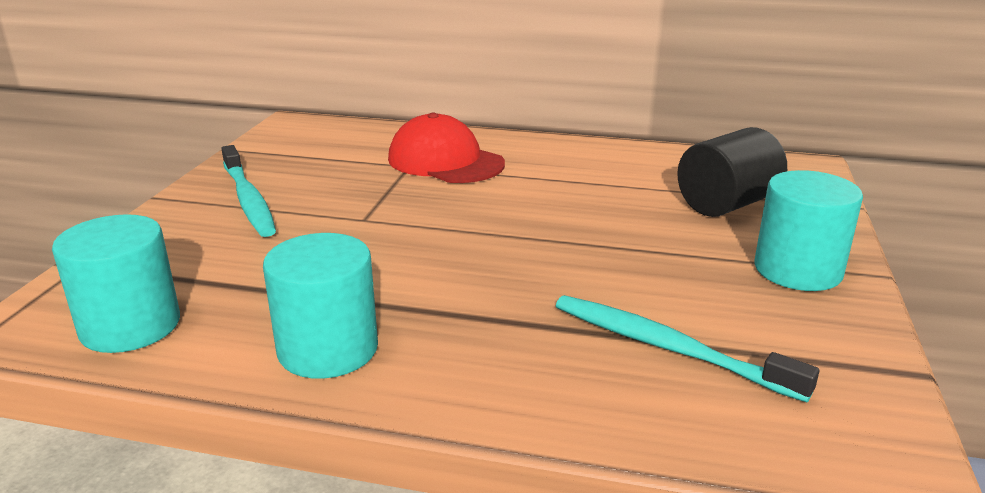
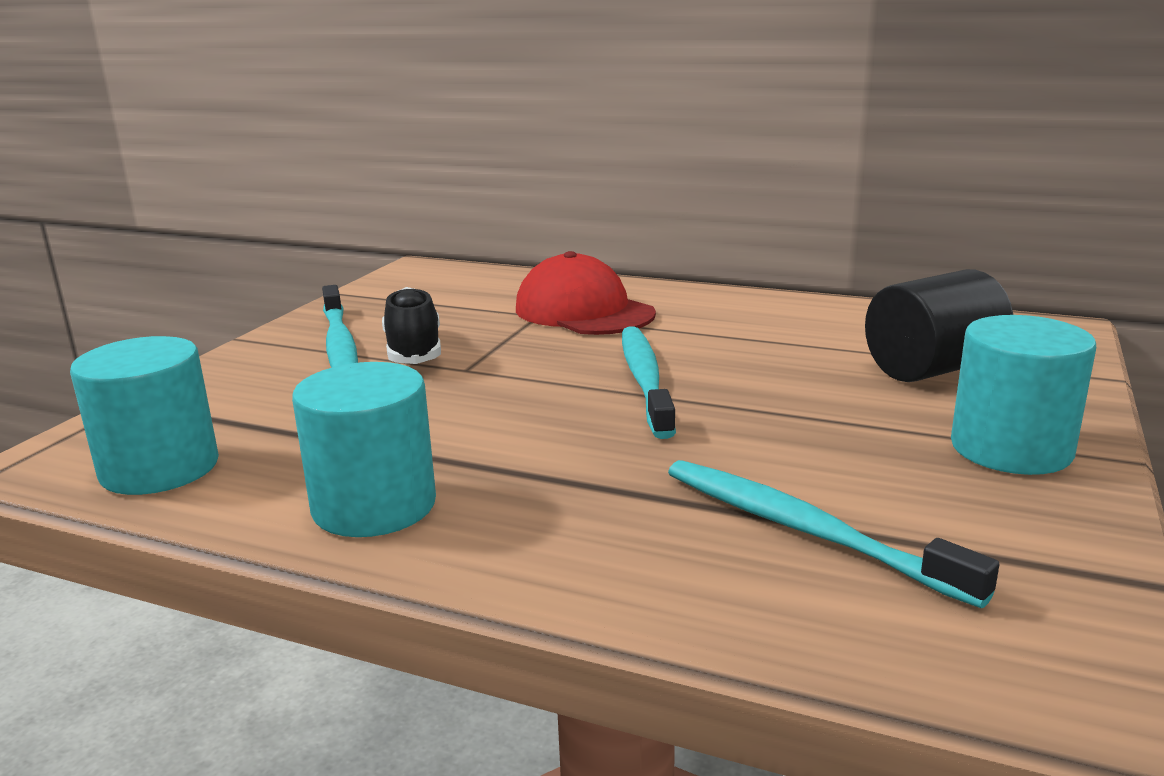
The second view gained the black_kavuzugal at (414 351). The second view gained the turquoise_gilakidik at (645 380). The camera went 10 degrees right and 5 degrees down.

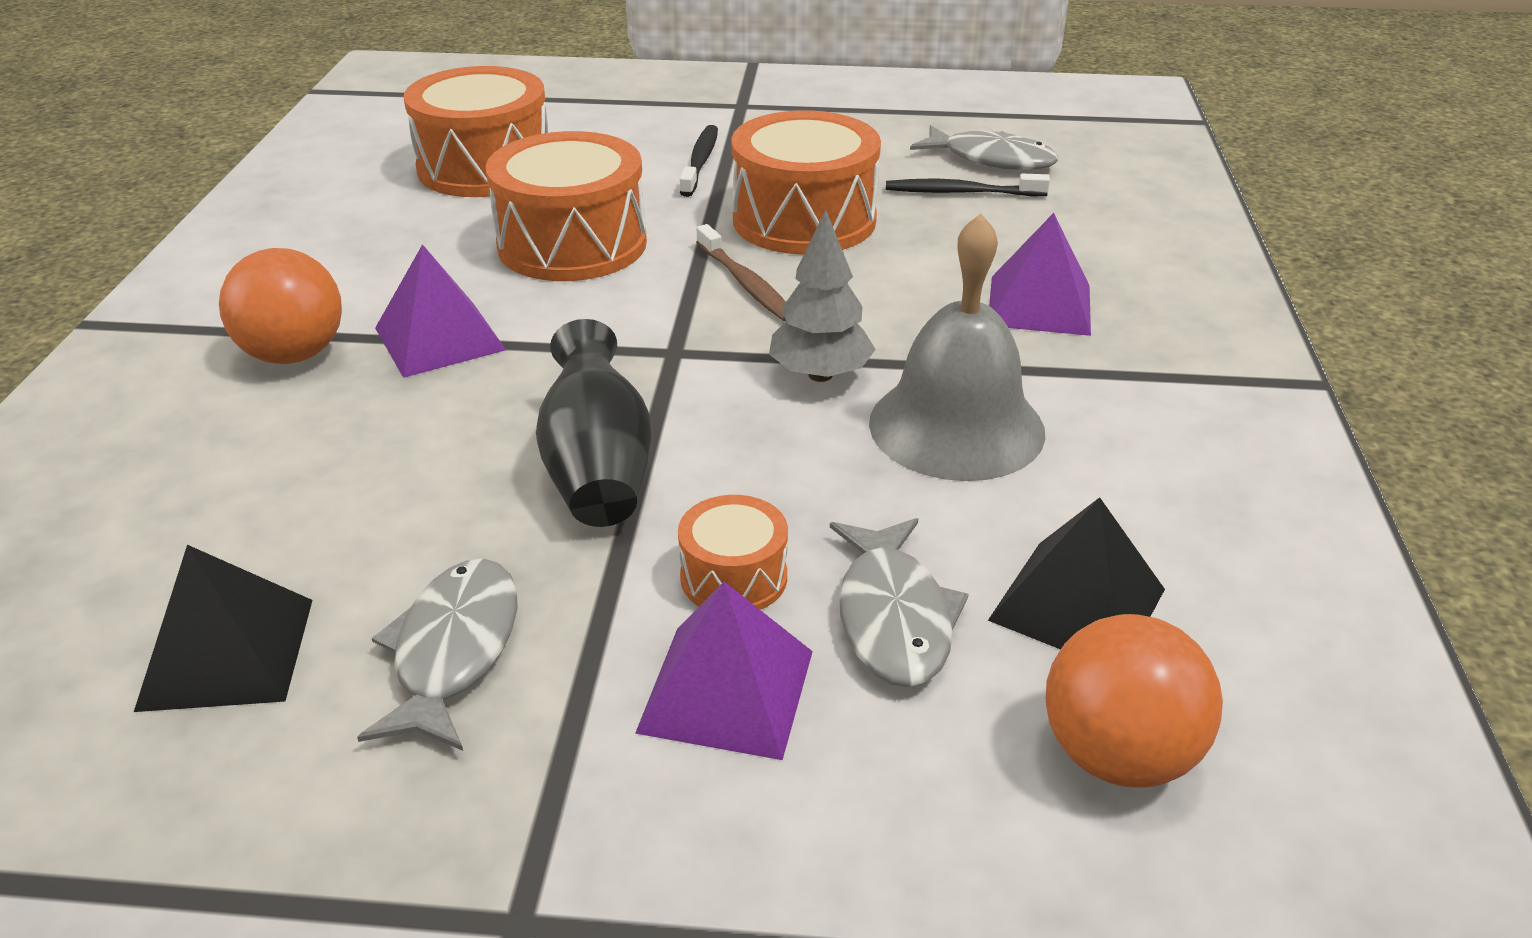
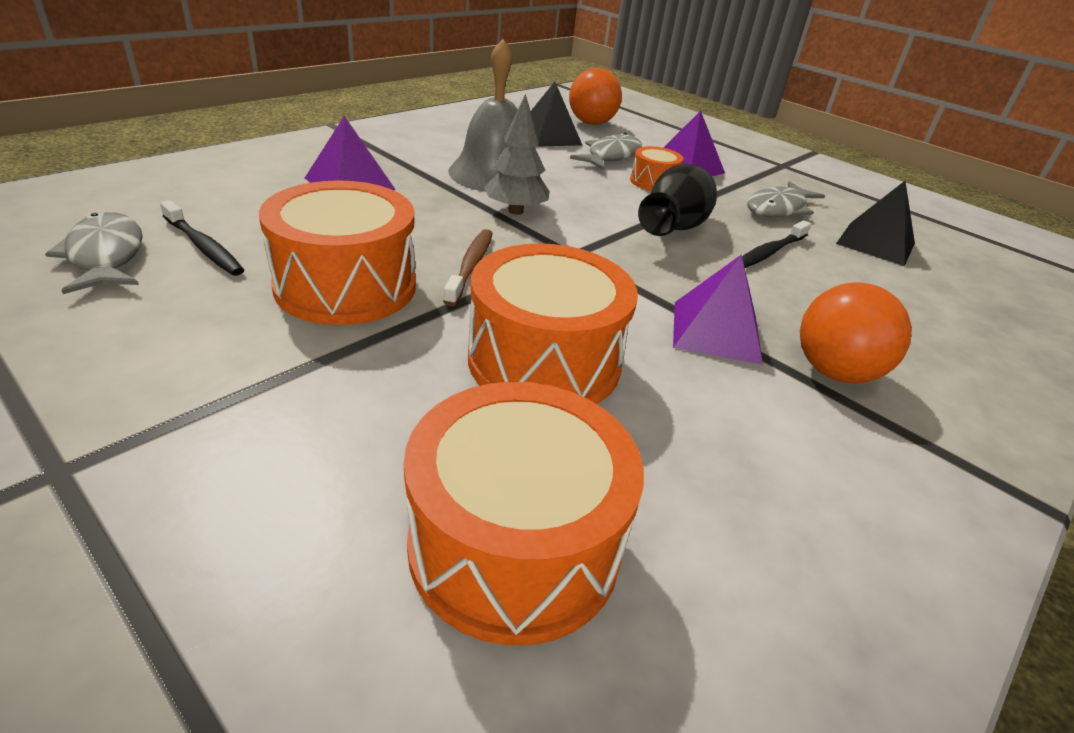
The black_gilakidik ended up elsewhere, having gone from (700 162) to (769 252). The camera went 145 degrees left and 0 degrees up.

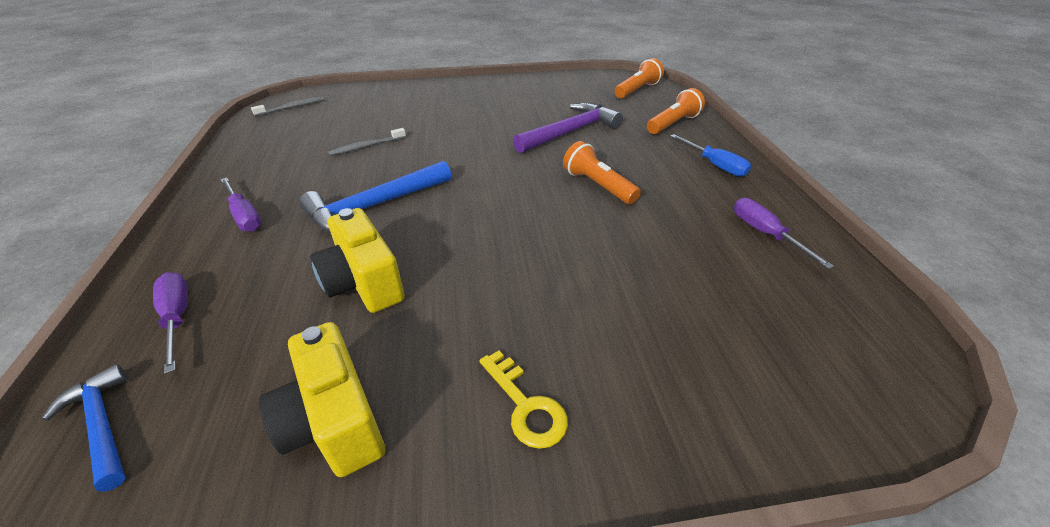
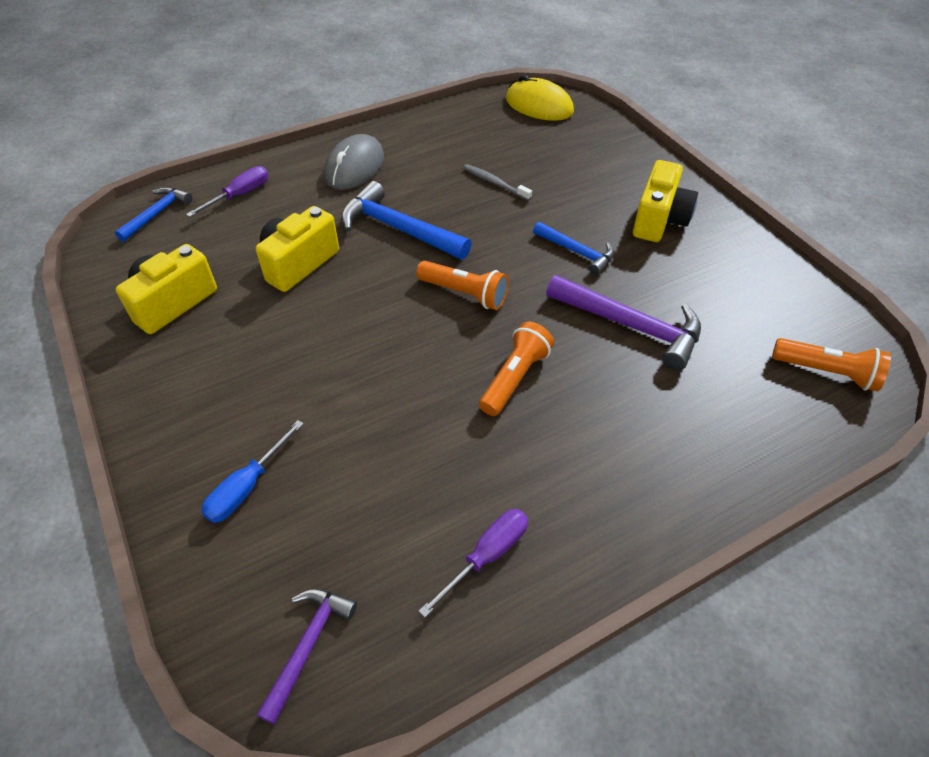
The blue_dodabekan ended up elsewhere, having gone from (714 165) to (247 487). The second view gained the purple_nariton at (308 646). Where the purple_dodabekan stood at (244 216), the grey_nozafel came to stand at (354 167). The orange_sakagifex ended up elsewhere, having gone from (673 124) to (465 293). Where the grey_gilakidik stood at (292 107), the yellow_nozafel came to stand at (539 105). The second view gained the blue_nariton at (576 252). The second view gained the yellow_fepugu at (659 220). The second view lost the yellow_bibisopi at (525 406). The camera went 70 degrees right and 10 degrees up.

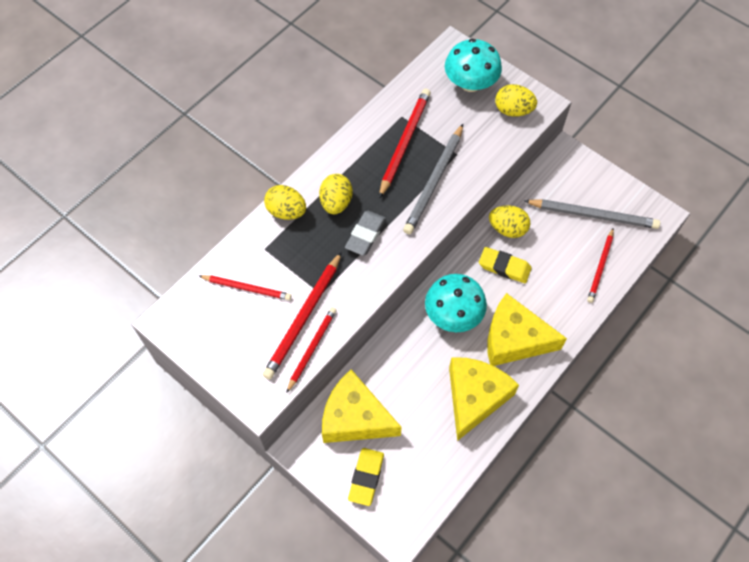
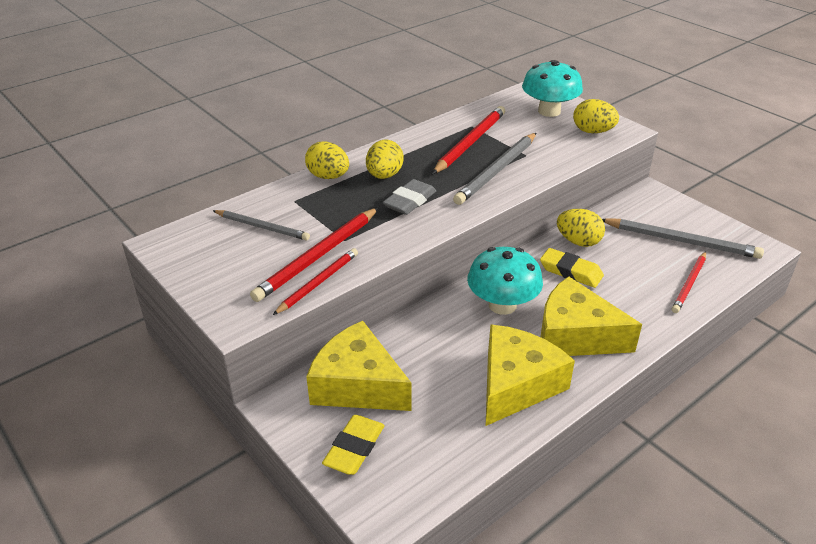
What was the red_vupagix at (247 288) turned into the grey_vupagix at (262 227). The camera went 10 degrees right and 25 degrees down.

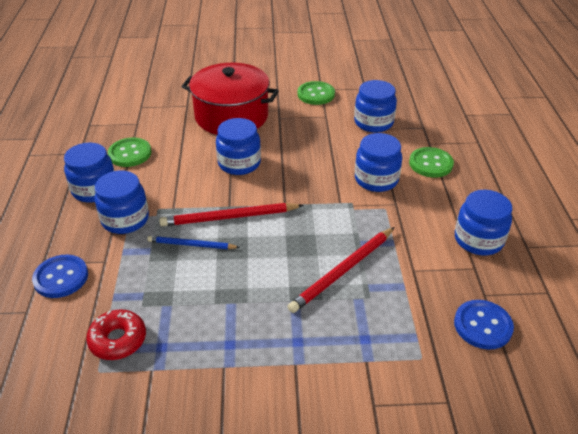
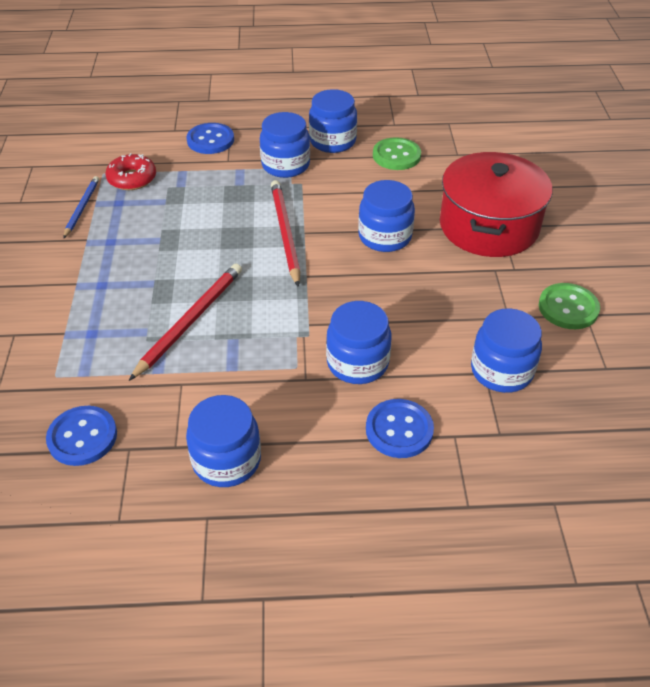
The blue_vupagix ended up elsewhere, having gone from (192 245) to (82 208). The red_vupagix at (343 271) ended up facing another way, 75 degrees clockwise from before. What was the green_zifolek at (430 164) turned into the blue_zifolek at (399 430). The camera went 90 degrees right and 5 degrees up.

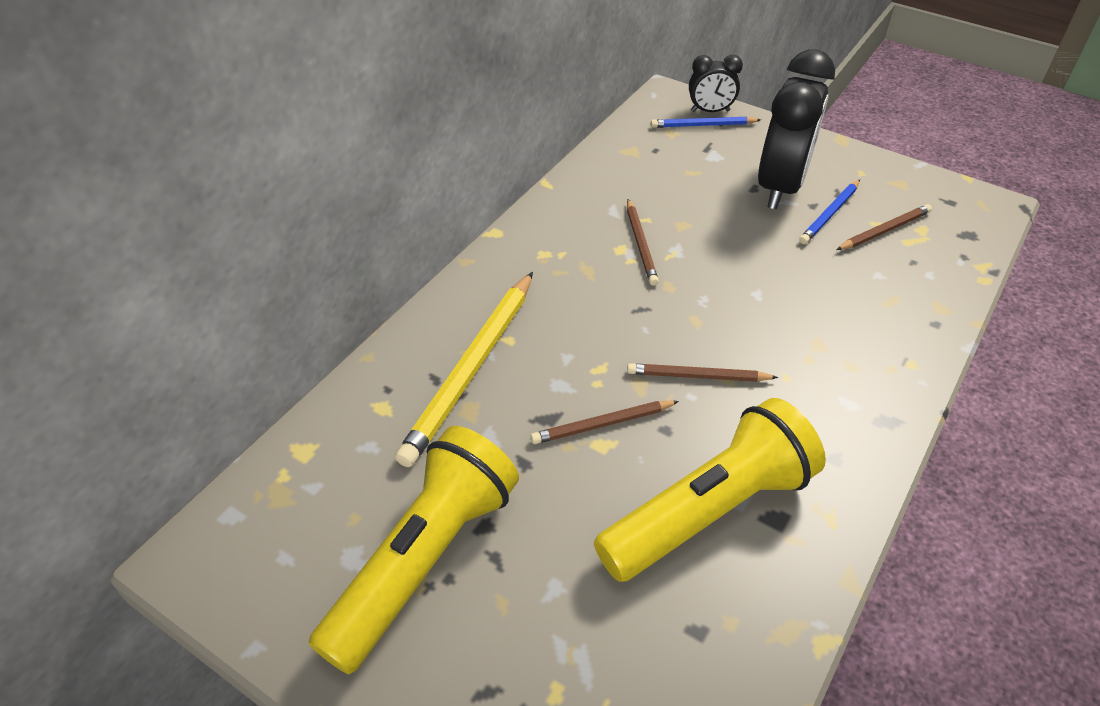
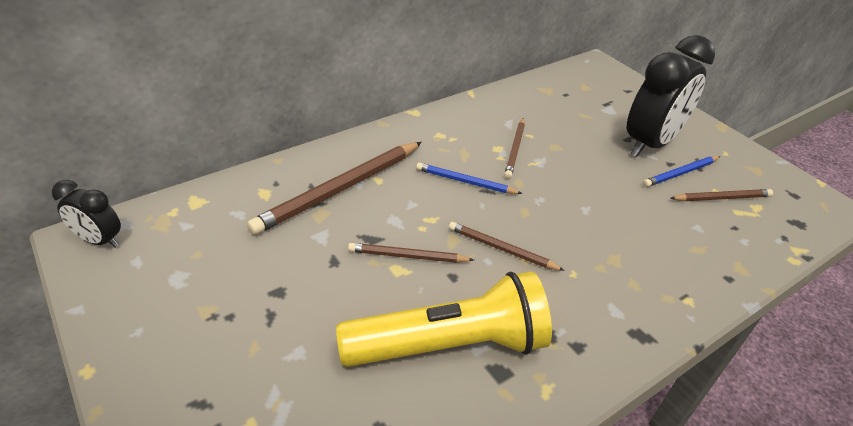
The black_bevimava ended up elsewhere, having gone from (710 111) to (100 240). What was the yellow_vupagix at (471 369) turned into the brown_vupagix at (340 189). The blue_vupagix ended up elsewhere, having gone from (703 125) to (465 181). The second view lost the yellow_sakagifex at (425 559). The camera went 20 degrees right and 5 degrees down.

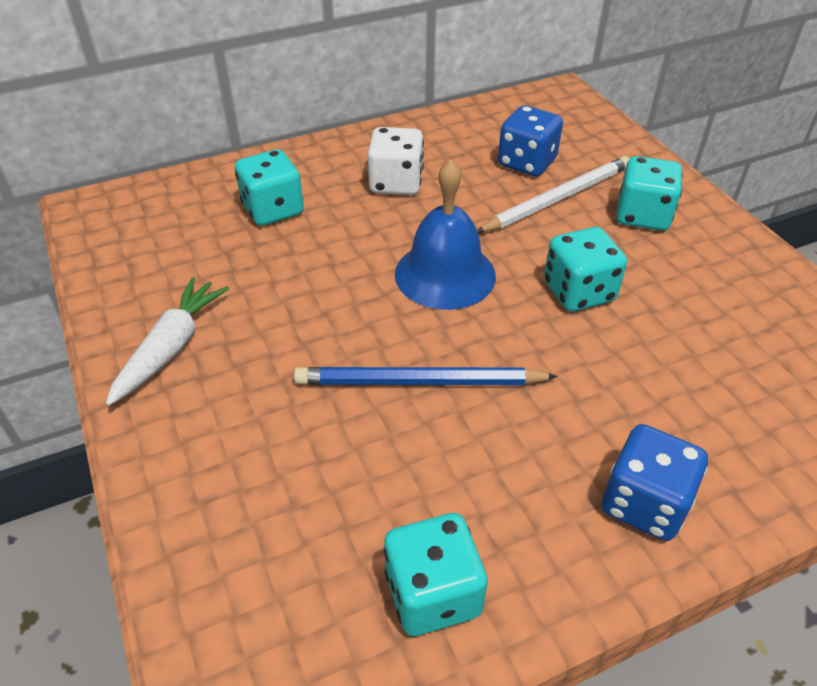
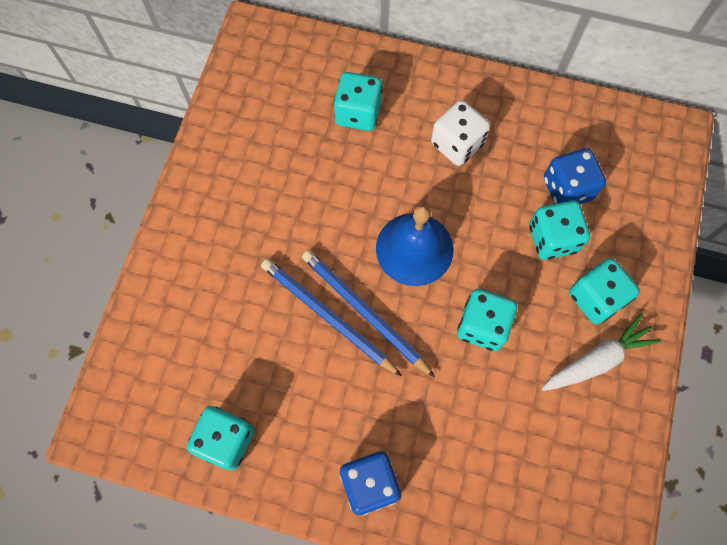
The second view gained the blue_vupagix at (365 312). Where the white_vupagix stood at (557 199), the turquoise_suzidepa came to stand at (552 239). The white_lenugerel ended up elsewhere, having gone from (171 348) to (597 360). The camera went 40 degrees right and 25 degrees up.

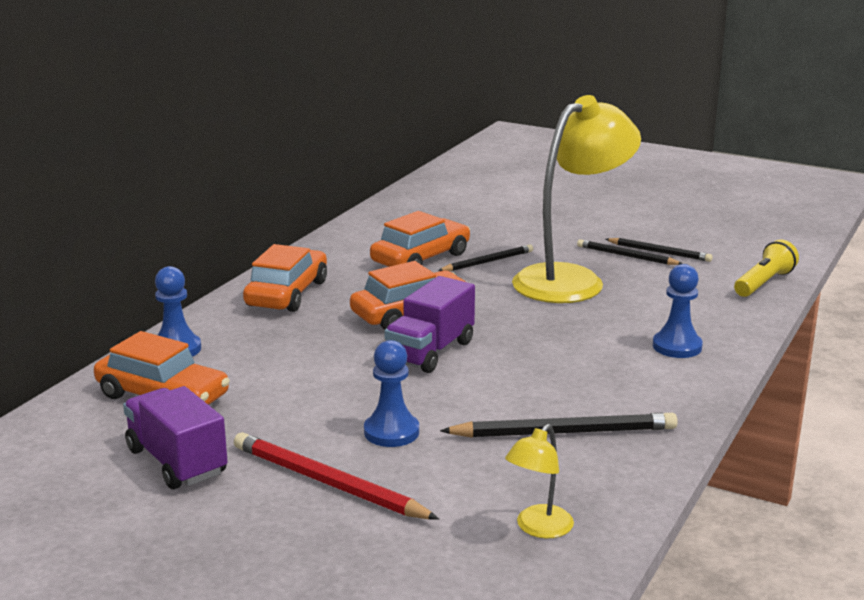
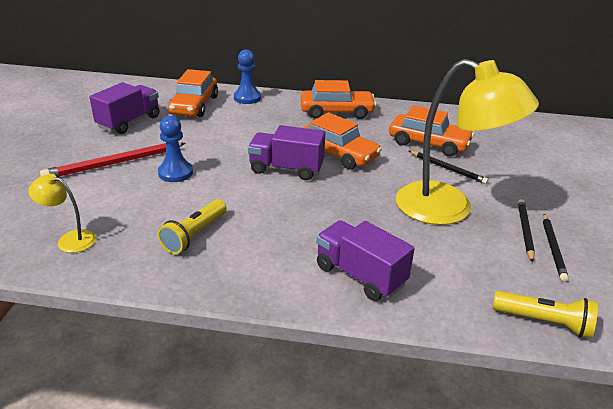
The red_vupagix at (328 483) ended up facing another way, 135 degrees counterclockwise from before. Where the black_vupagix stood at (564 432), the yellow_sakagifex came to stand at (194 235). Where the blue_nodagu stood at (677 346), the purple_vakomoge came to stand at (360 275). The camera went 70 degrees right and 10 degrees up.

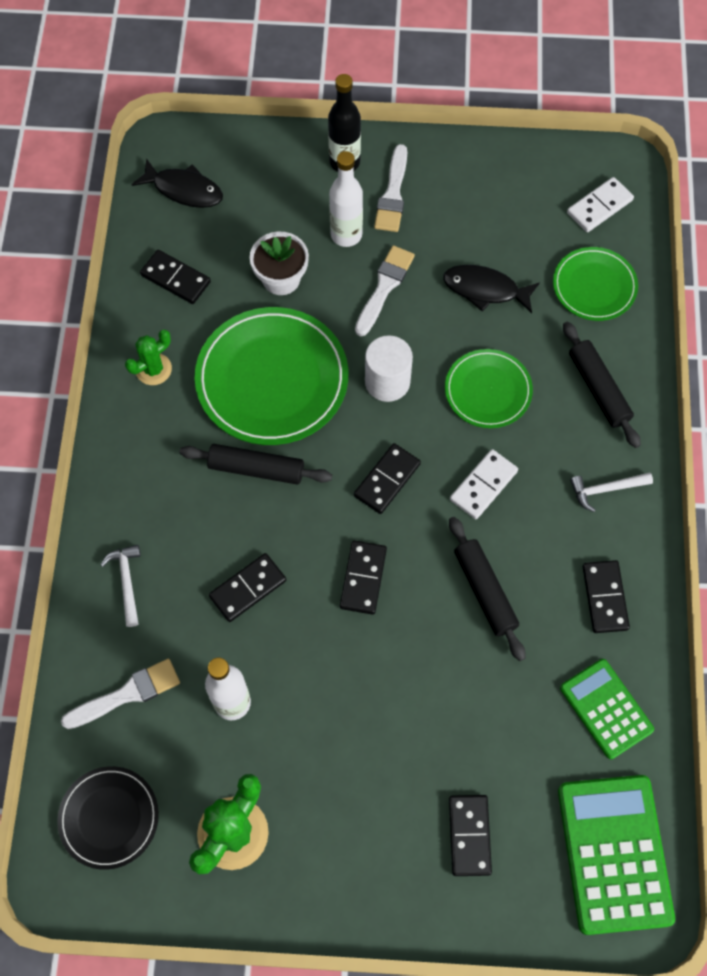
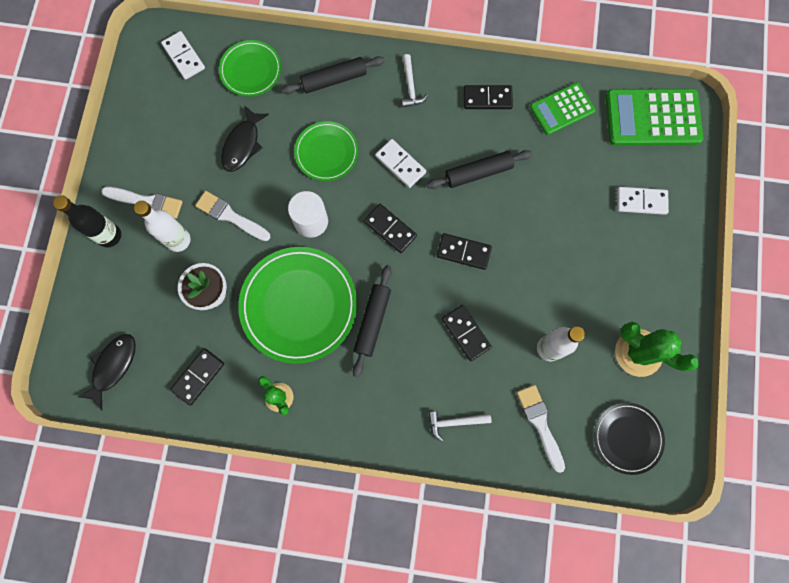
What was the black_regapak at (469 835) turned into the white_regapak at (641 201). The camera went 85 degrees left and 10 degrees up.

